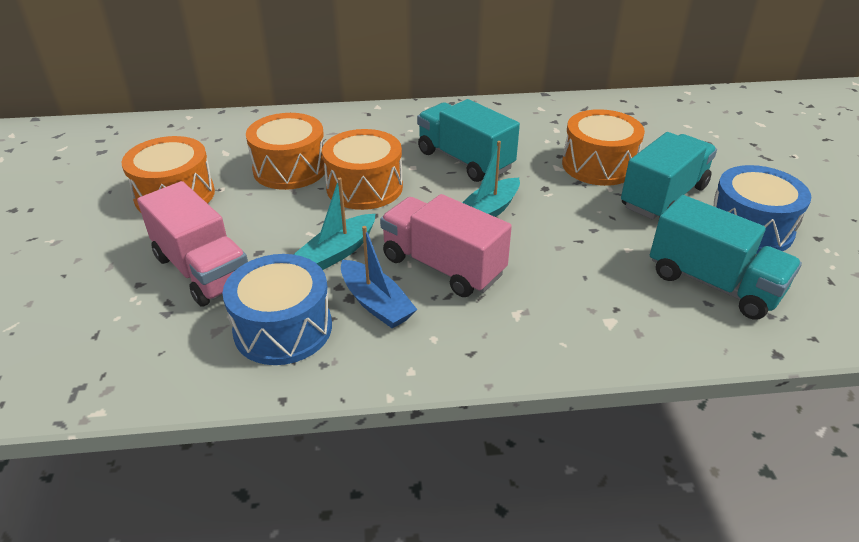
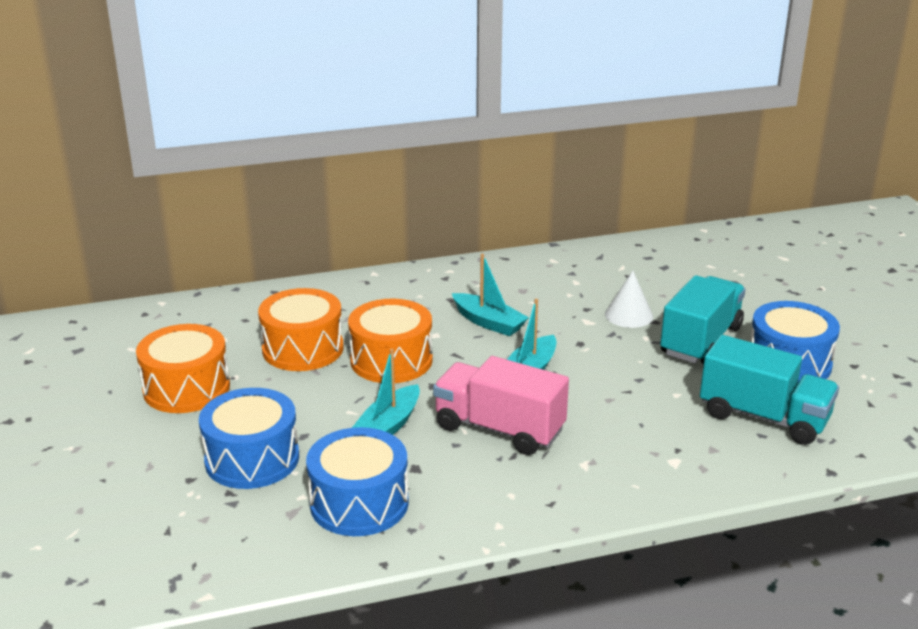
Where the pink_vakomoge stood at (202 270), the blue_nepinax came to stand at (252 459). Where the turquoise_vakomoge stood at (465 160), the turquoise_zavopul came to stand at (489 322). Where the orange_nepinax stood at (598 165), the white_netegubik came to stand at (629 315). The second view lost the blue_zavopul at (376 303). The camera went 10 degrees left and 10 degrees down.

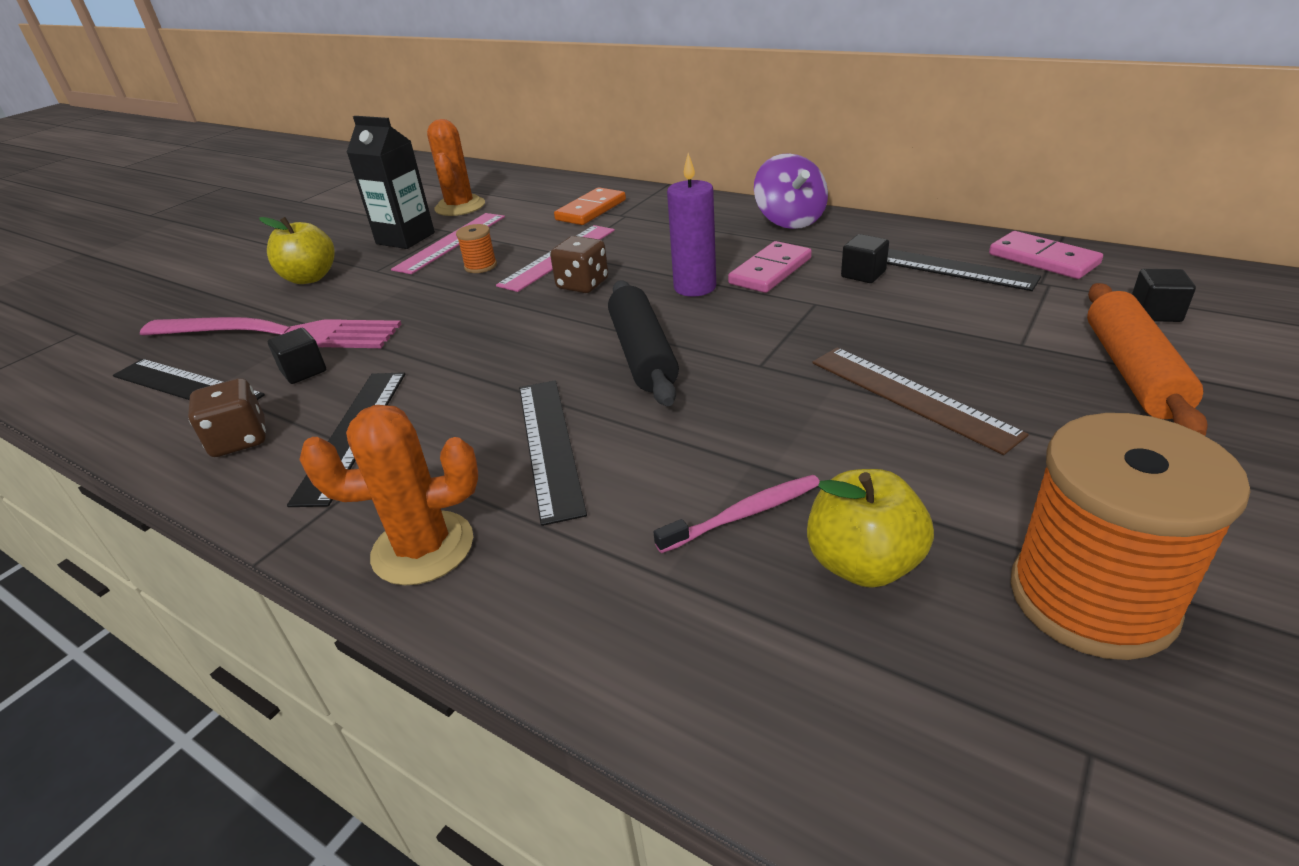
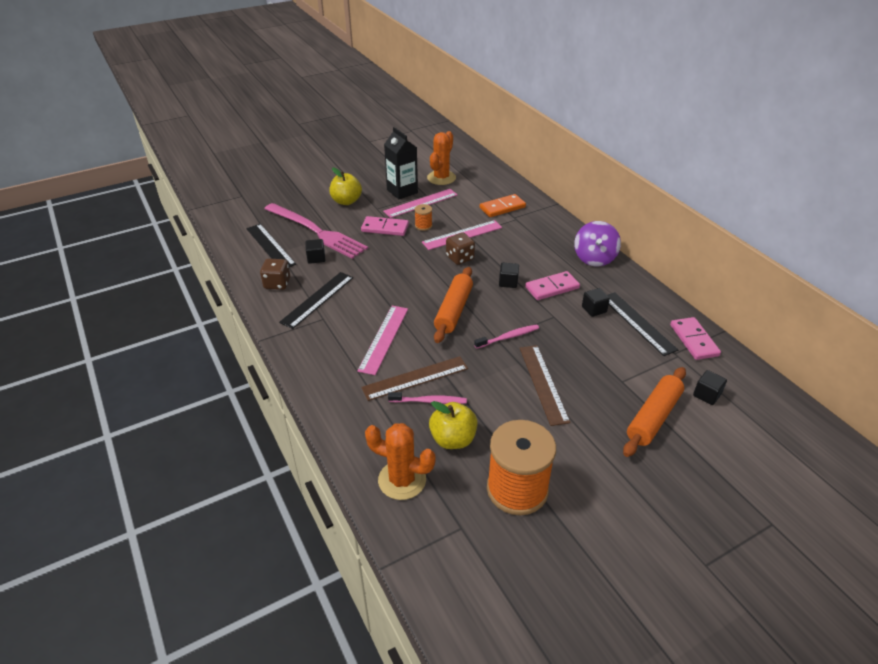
What was the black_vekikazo at (549 445) turned into the pink_vekikazo at (384 339). The second view gained the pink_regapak at (385 228). The second view gained the brown_vekikazo at (415 378). The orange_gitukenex ended up elsewhere, having gone from (423 548) to (402 480). What was the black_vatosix at (642 354) turned into the orange_vatosix at (453 310). The second view gained the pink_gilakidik at (508 337). Where the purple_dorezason stood at (695 287), the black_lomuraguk came to stand at (508 282). The camera went 25 degrees right and 5 degrees up.

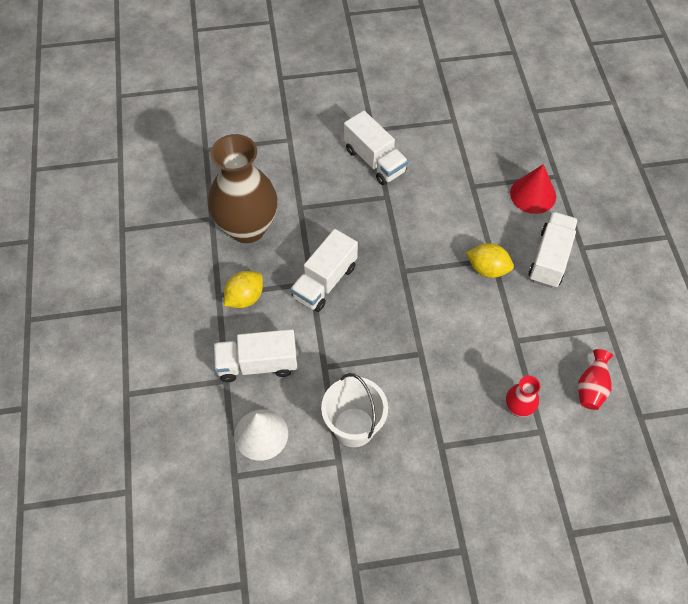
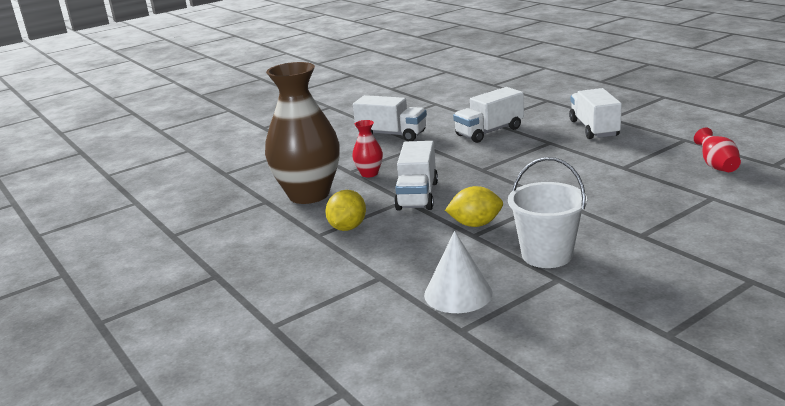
The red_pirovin ended up elsewhere, having gone from (518 408) to (369 174). The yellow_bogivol ended up elsewhere, having gone from (487 269) to (475 224). The white_vakomoge ended up elsewhere, having gone from (257 364) to (489 132). The second view lost the red_netegubik at (533 194). The camera went 25 degrees left and 35 degrees down.

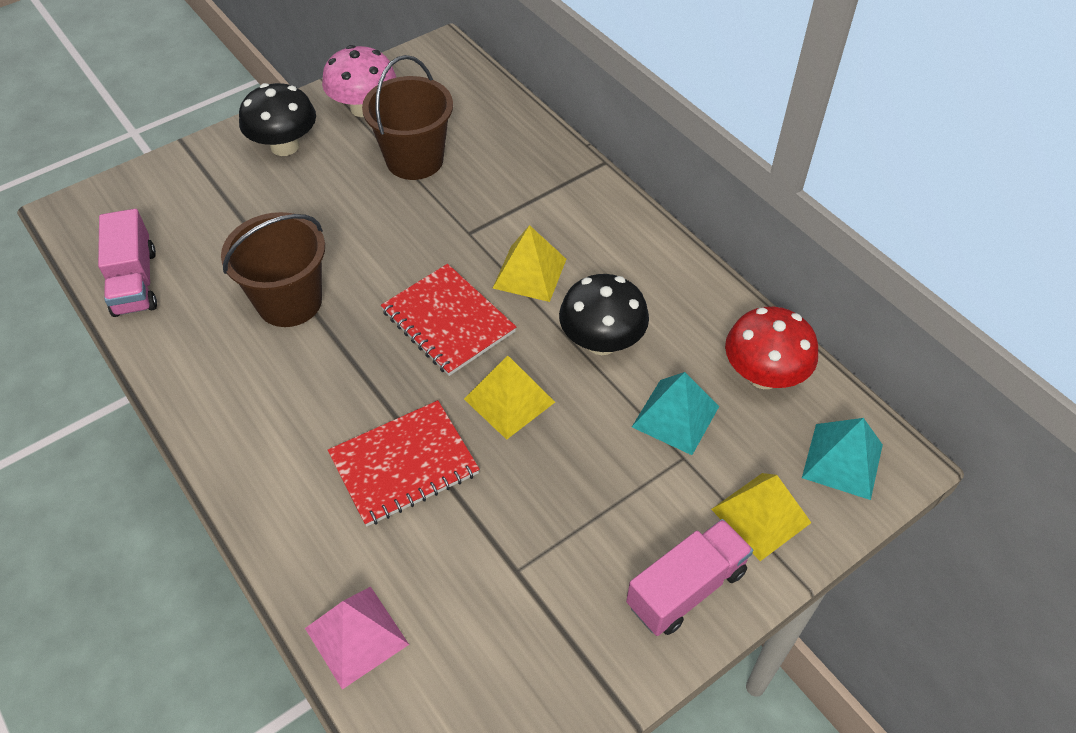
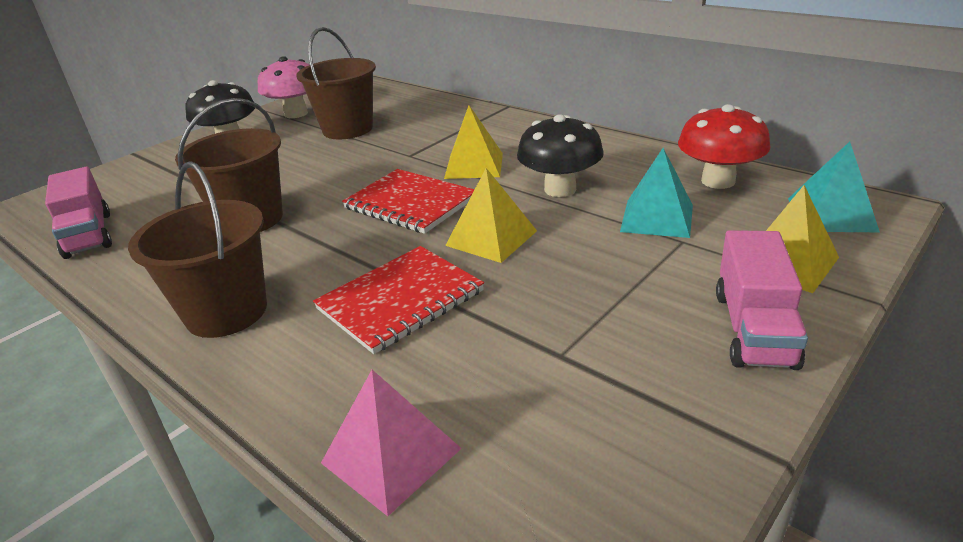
The second view gained the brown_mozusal at (226 312). The pink_vakomoge at (686 588) ended up facing another way, 150 degrees clockwise from before. The camera went 10 degrees left and 20 degrees down.

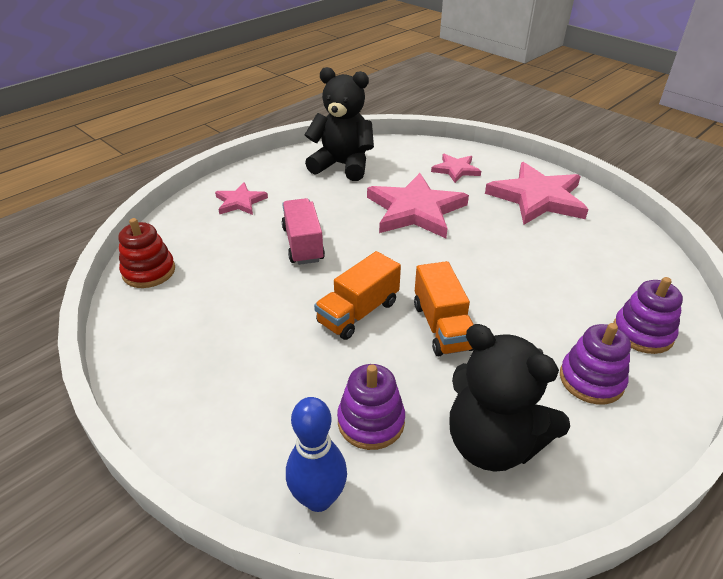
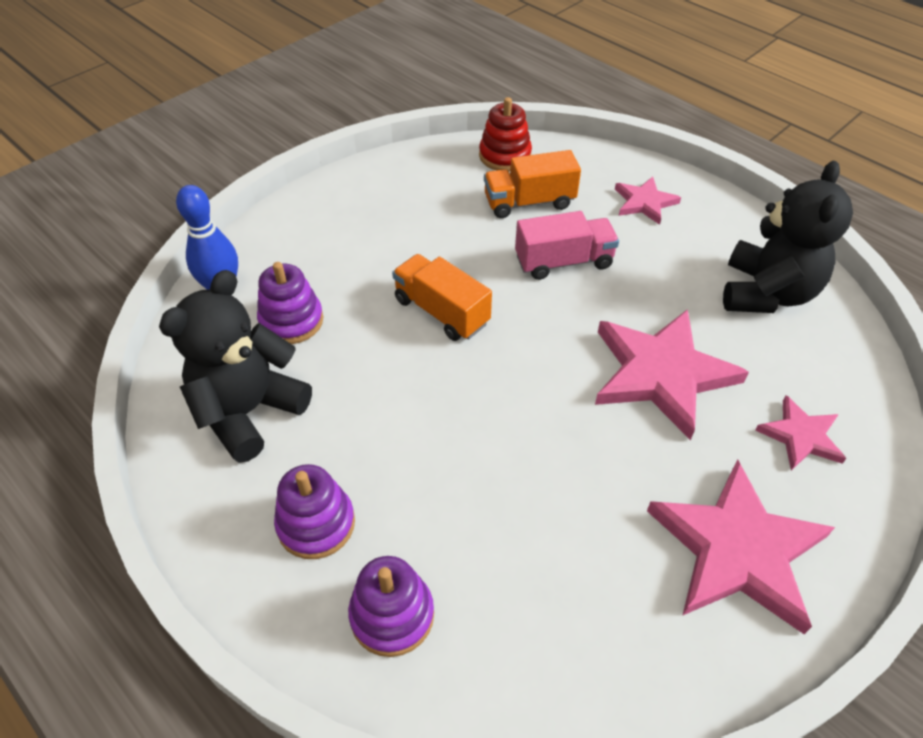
The orange_vakomoge ended up elsewhere, having gone from (442 326) to (529 202). The camera went 90 degrees right and 10 degrees up.

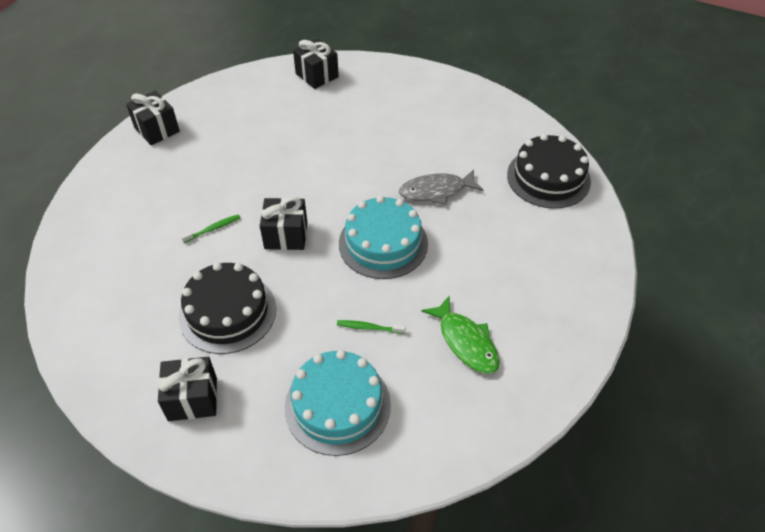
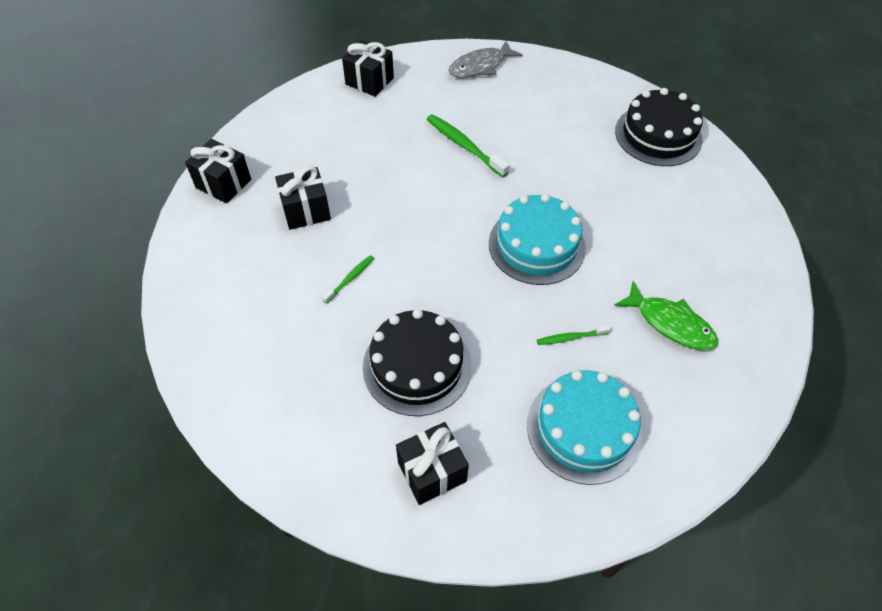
The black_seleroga ended up elsewhere, having gone from (286 235) to (306 210). The second view gained the green_gilakidik at (464 145). The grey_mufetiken ended up elsewhere, having gone from (436 191) to (480 66). The camera went 20 degrees left and 5 degrees up.

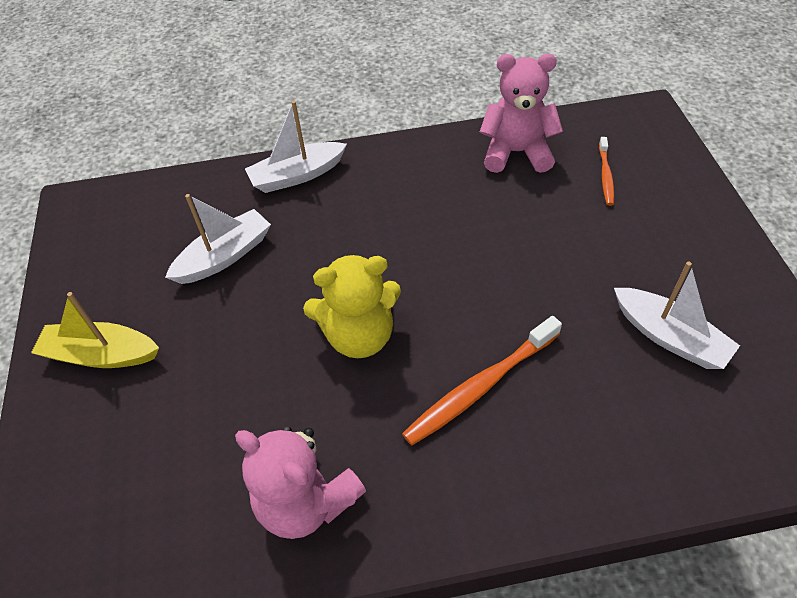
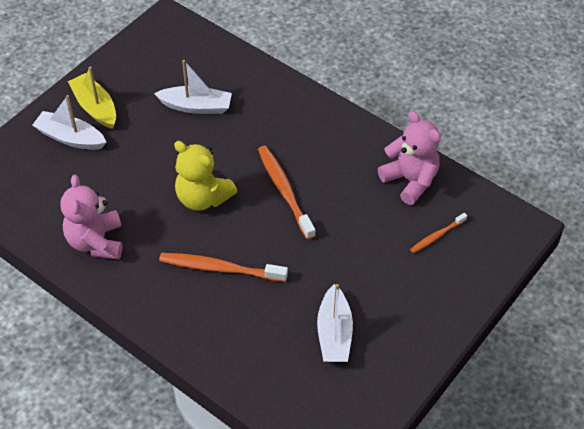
The white_zavopul ended up elsewhere, having gone from (297 175) to (70 138). The second view gained the orange_gilakidik at (284 191). The camera went 45 degrees right and 0 degrees up.

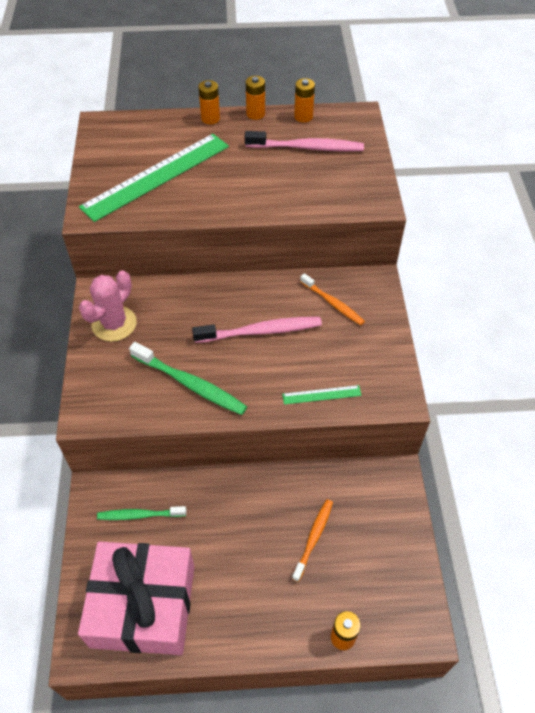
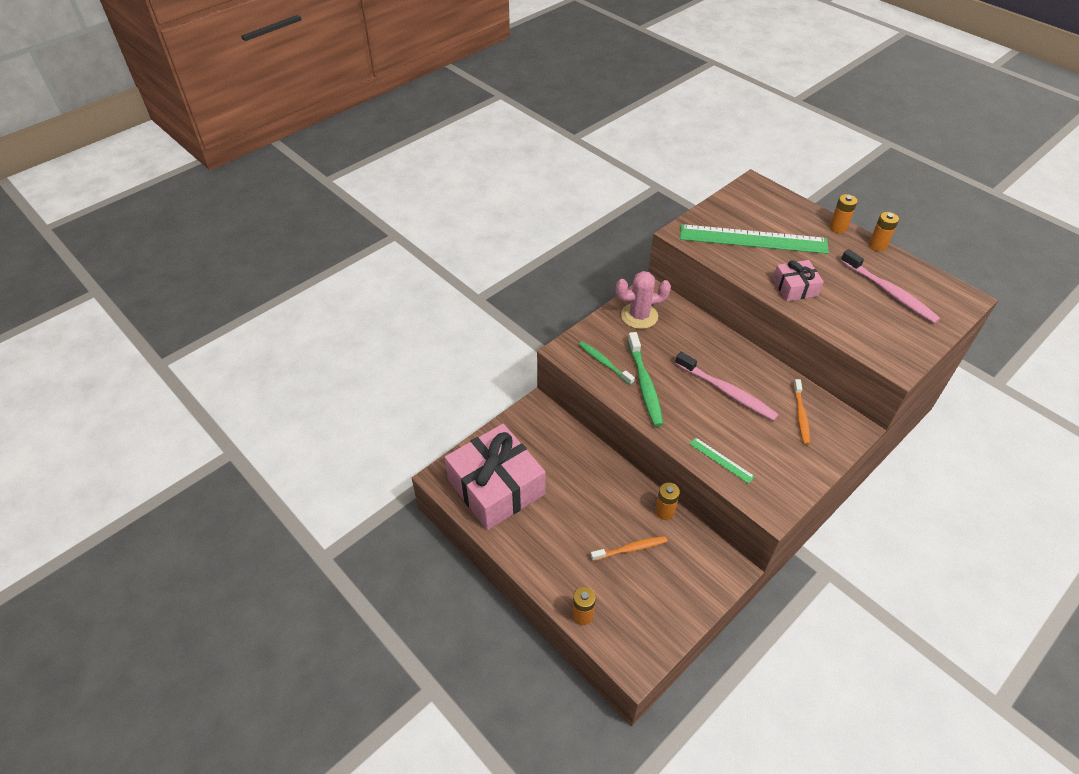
The green_gilakidik ended up elsewhere, having gone from (139 515) to (604 363). The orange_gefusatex ended up elsewhere, having gone from (303 116) to (664 511). The second view gained the pink_seleroga at (795 287). The camera went 50 degrees right and 5 degrees down.

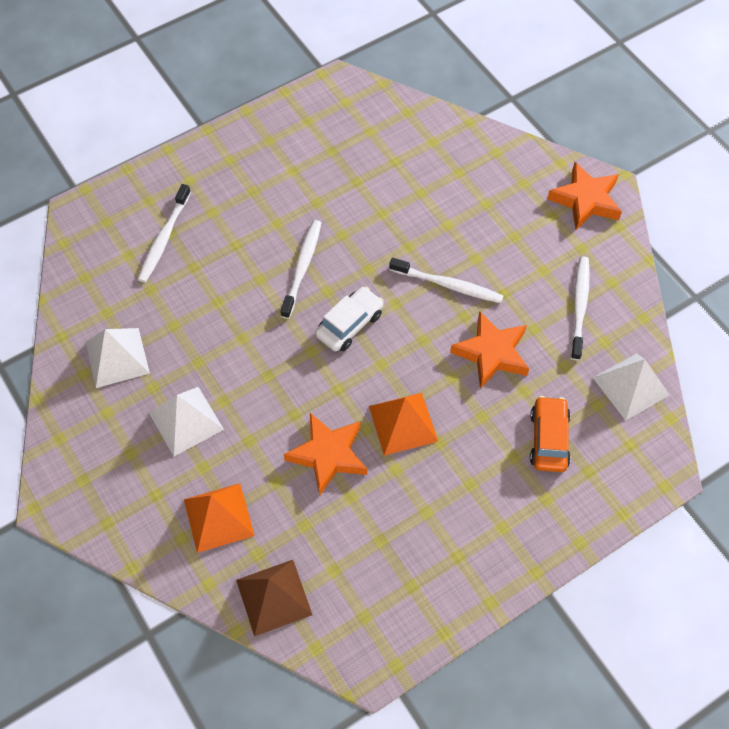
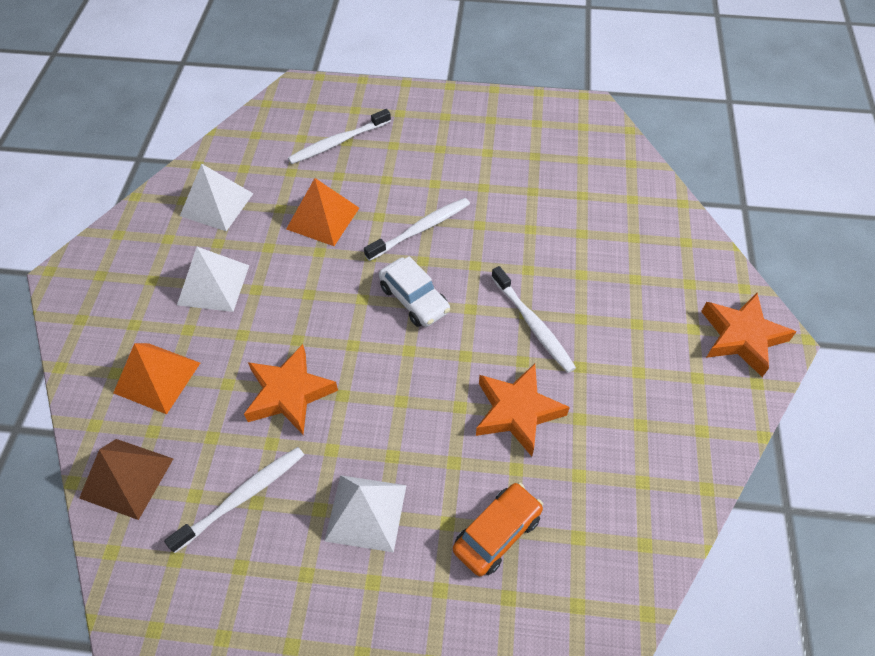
The white_gilakidik ended up elsewhere, having gone from (579 306) to (243 497). The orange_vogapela ended up elsewhere, having gone from (403 423) to (323 218). The white_vogapela ended up elsewhere, having gone from (631 386) to (366 512). The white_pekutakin at (349 324) ended up facing another way, 60 degrees clockwise from before. The camera went 40 degrees right and 5 degrees down.

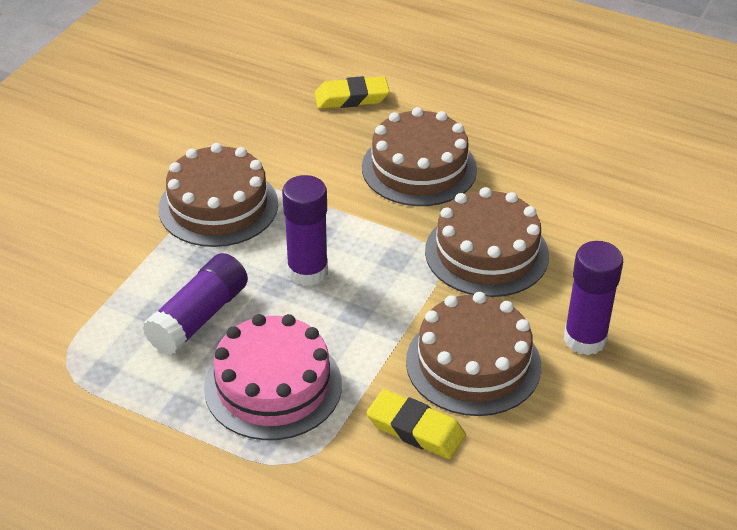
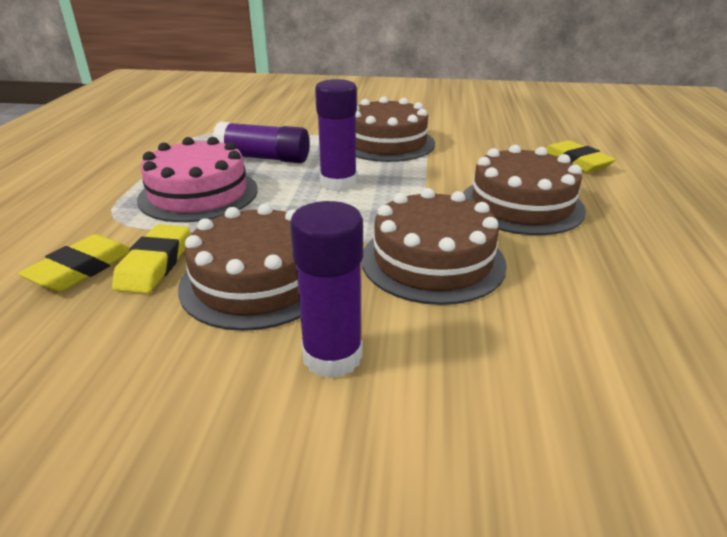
The second view gained the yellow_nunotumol at (81 269). The camera went 70 degrees right and 10 degrees down.

